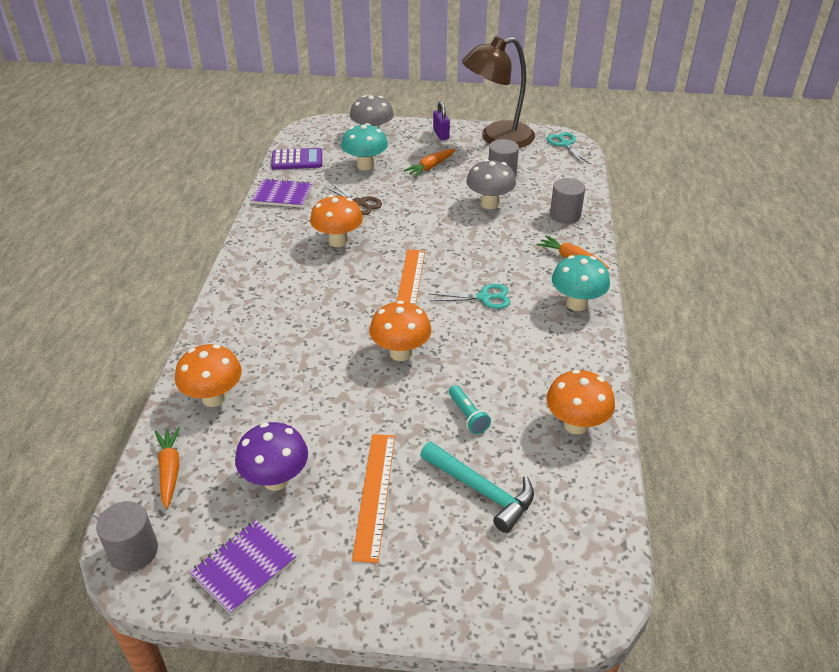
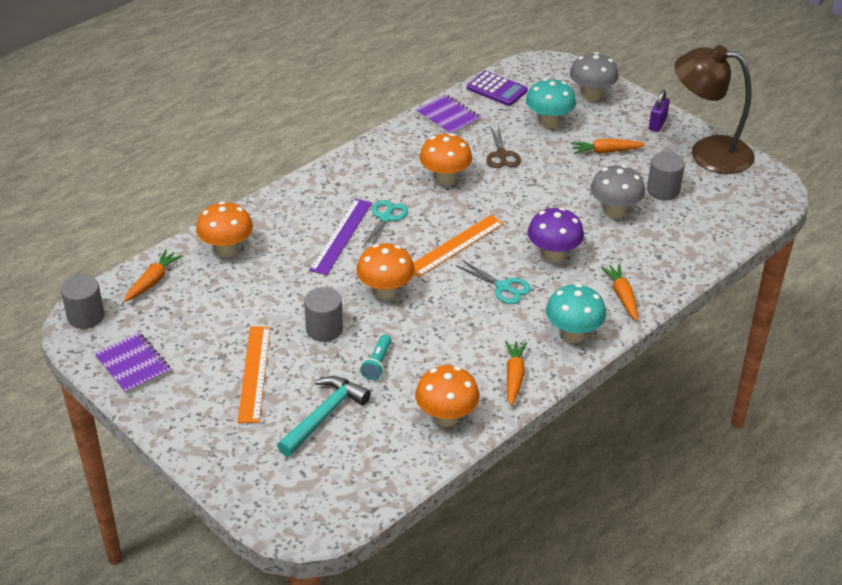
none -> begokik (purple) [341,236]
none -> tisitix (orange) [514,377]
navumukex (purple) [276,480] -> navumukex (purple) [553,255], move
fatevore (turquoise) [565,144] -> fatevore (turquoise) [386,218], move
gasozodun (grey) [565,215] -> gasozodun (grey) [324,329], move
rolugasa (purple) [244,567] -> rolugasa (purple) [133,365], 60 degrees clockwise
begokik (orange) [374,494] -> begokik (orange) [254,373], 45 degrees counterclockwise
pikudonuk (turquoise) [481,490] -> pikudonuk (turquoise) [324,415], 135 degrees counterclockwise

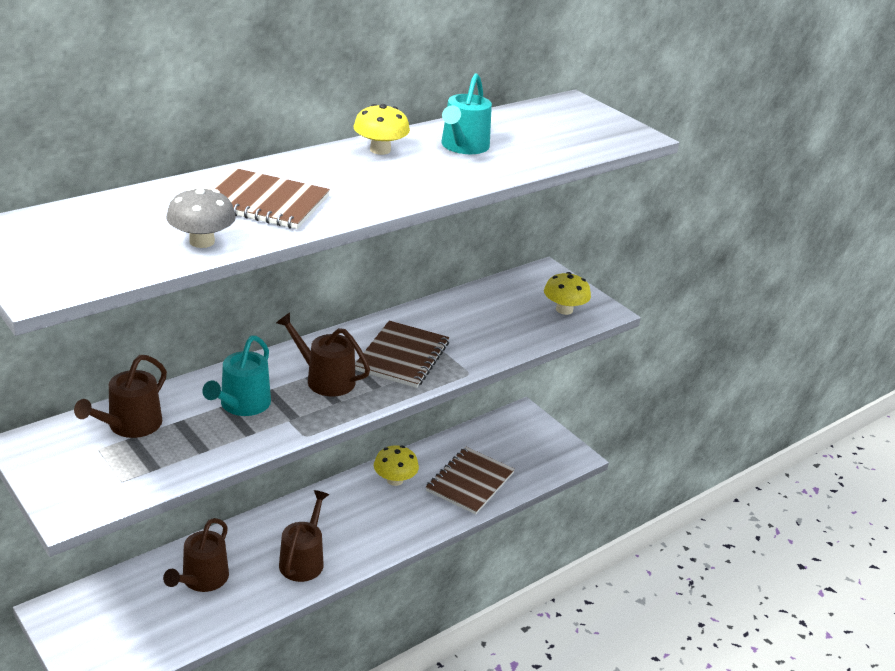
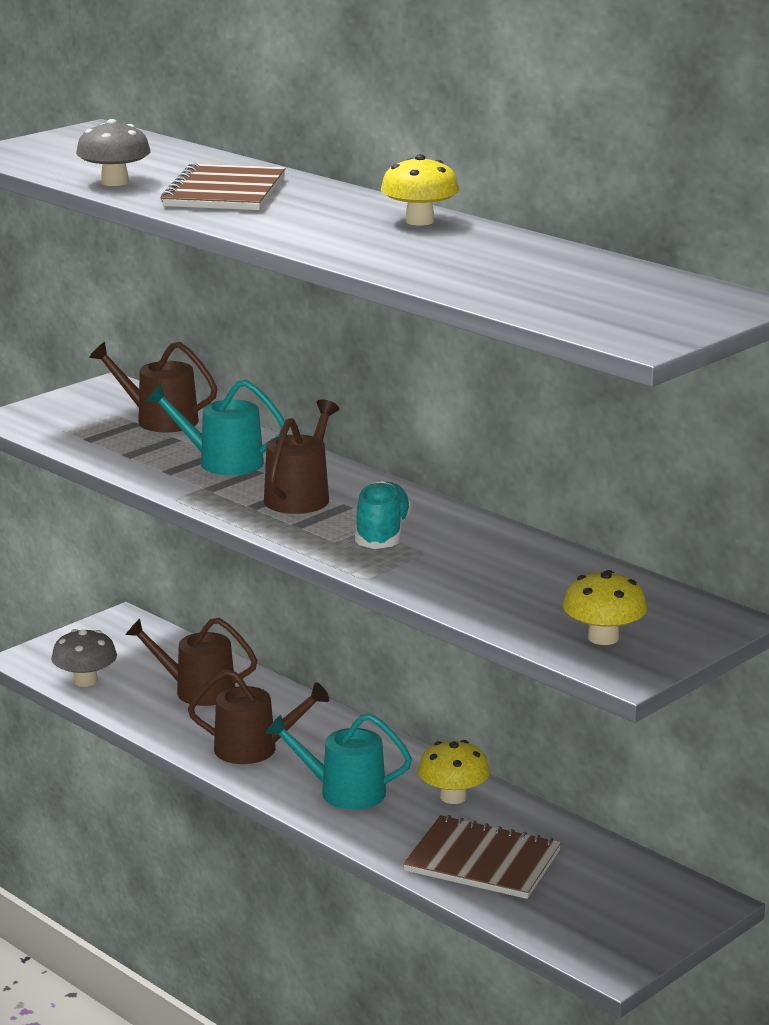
none -> navumukex (grey) [85,681]
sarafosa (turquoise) [463,146] -> sarafosa (turquoise) [344,792], move
rolugasa (brown) [402,356] -> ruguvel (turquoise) [382,534]

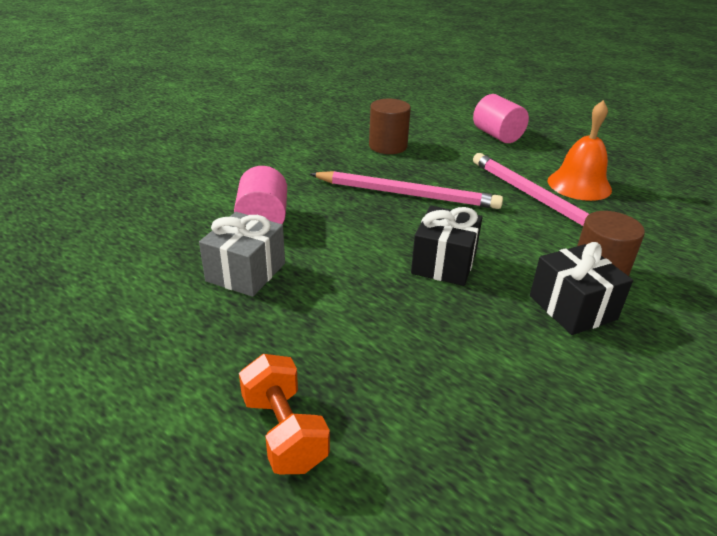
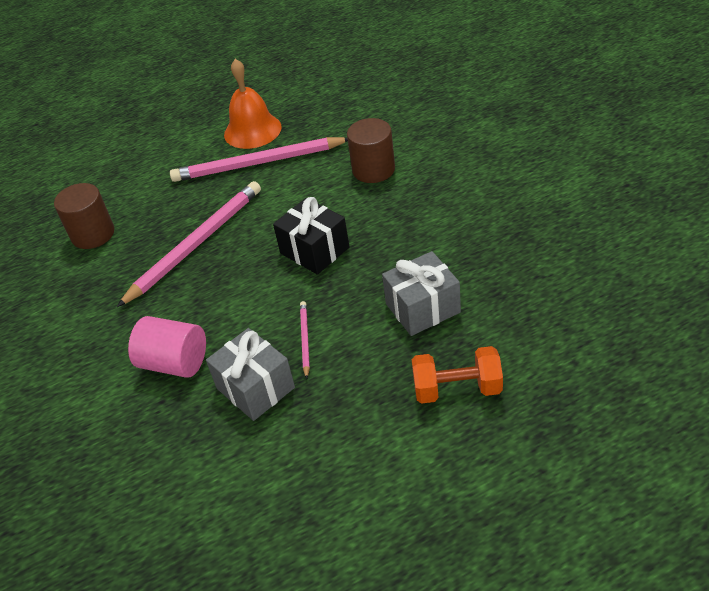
gasozodun (pink) [497,135] -> none
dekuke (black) [572,307] -> none
none -> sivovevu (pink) [305,340]
none -> dekuke (grey) [422,308]

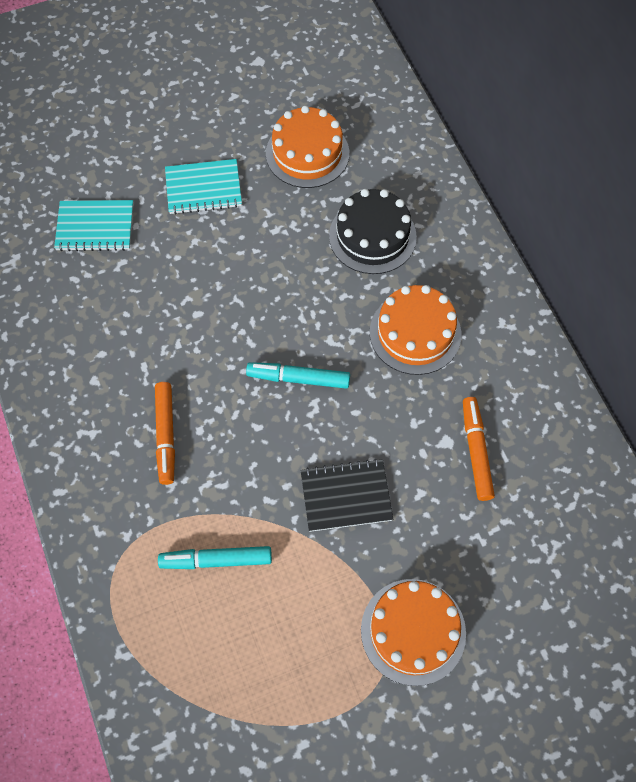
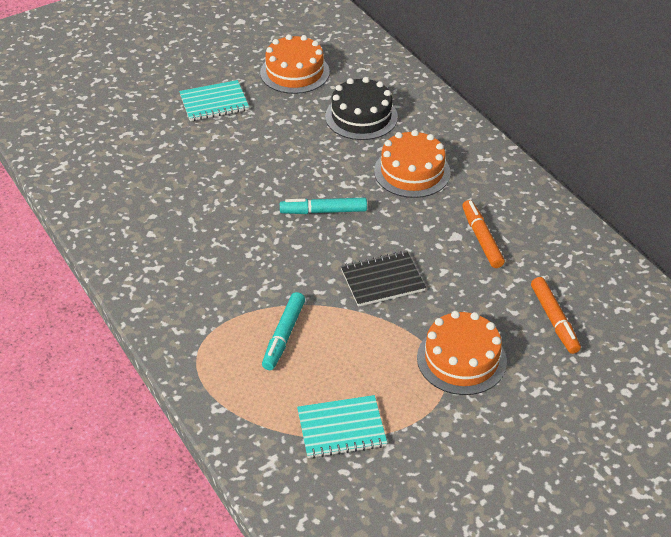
rolugasa (turquoise) [95,227] -> rolugasa (turquoise) [341,428], move
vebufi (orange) [166,435] -> vebufi (orange) [554,320], move
vebufi (turquoise) [216,560] -> vebufi (turquoise) [284,336], 60 degrees counterclockwise

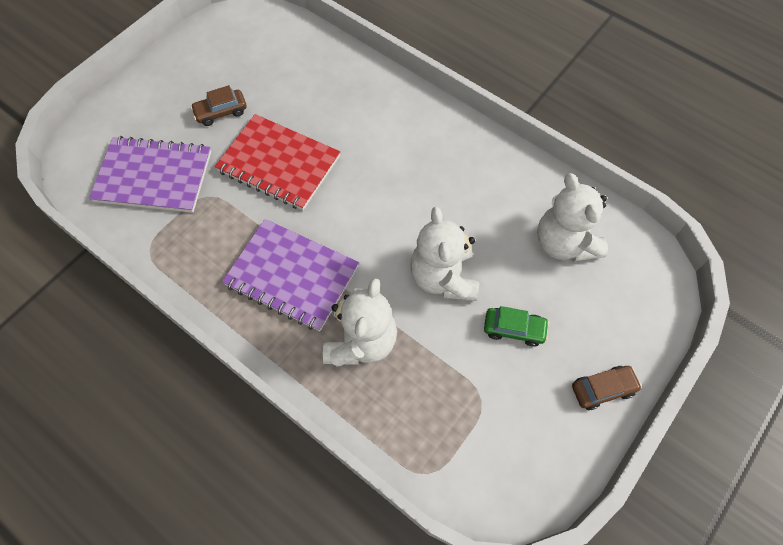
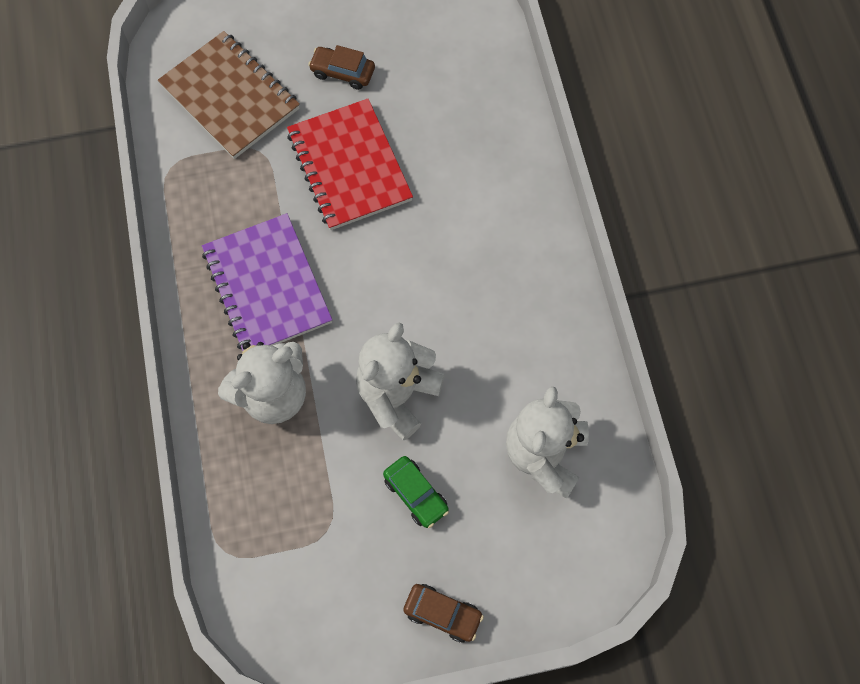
rolugasa (purple) [154,177] -> rolugasa (brown) [230,97]

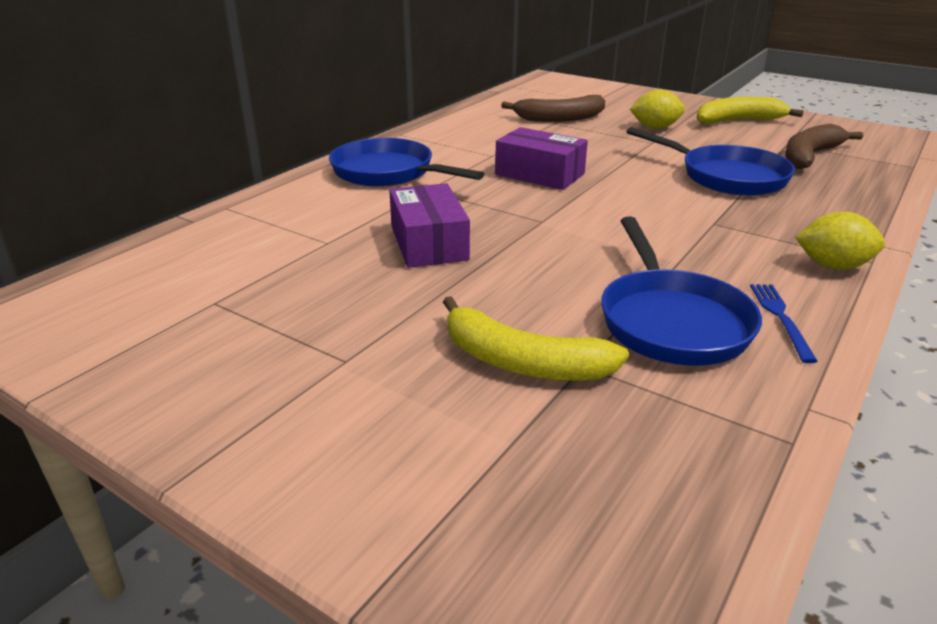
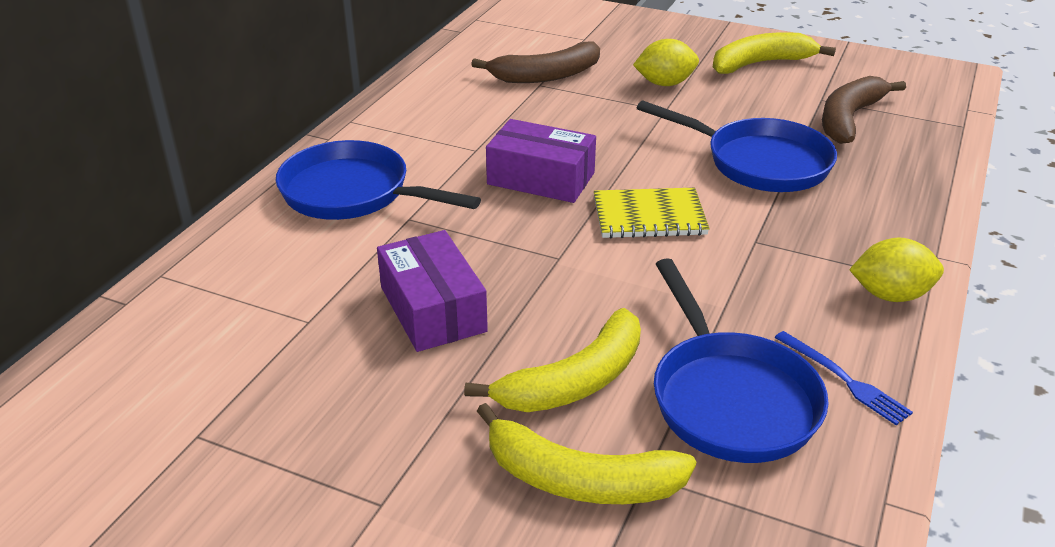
none -> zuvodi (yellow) [574,381]
none -> rolugasa (yellow) [649,216]
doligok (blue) [780,318] -> doligok (blue) [844,379], 150 degrees clockwise

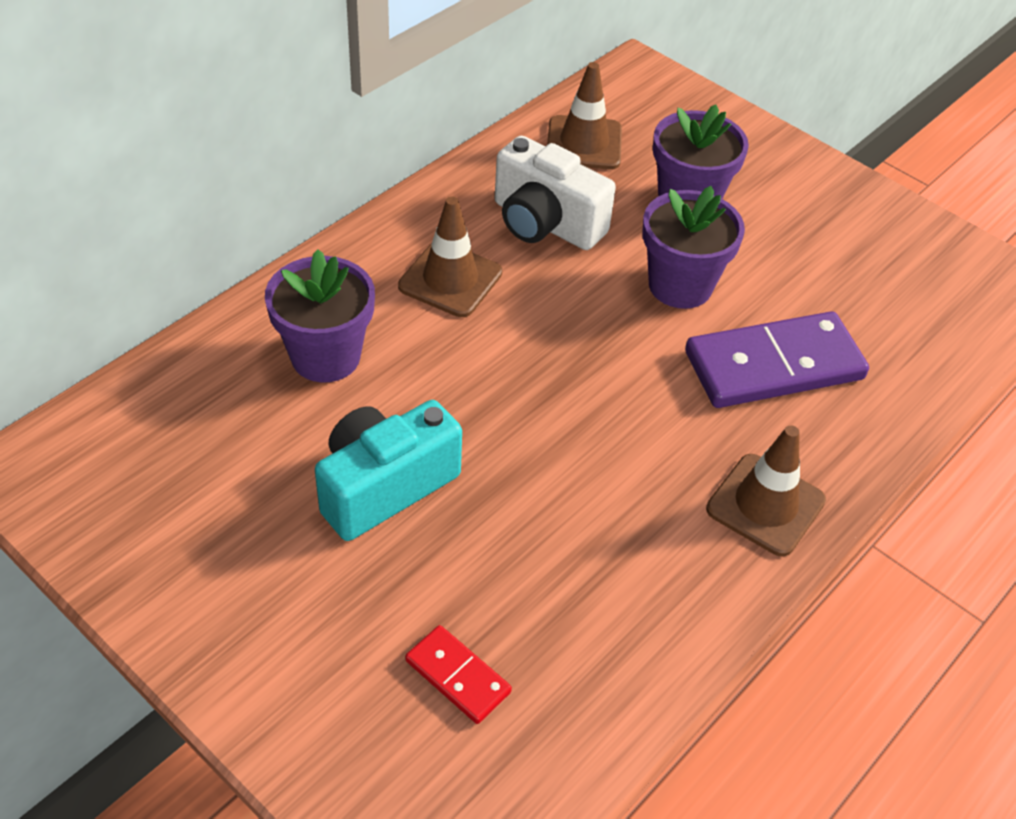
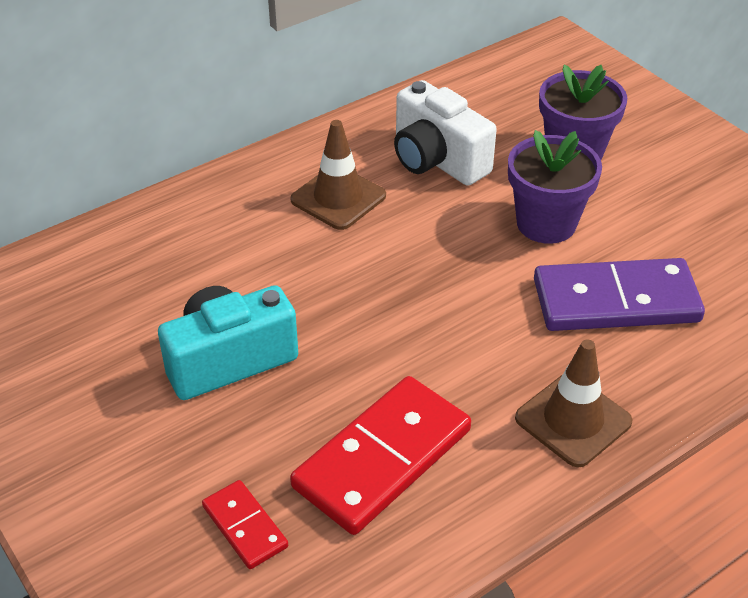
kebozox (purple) [325,356] -> none
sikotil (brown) [584,143] -> none
none -> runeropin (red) [382,458]

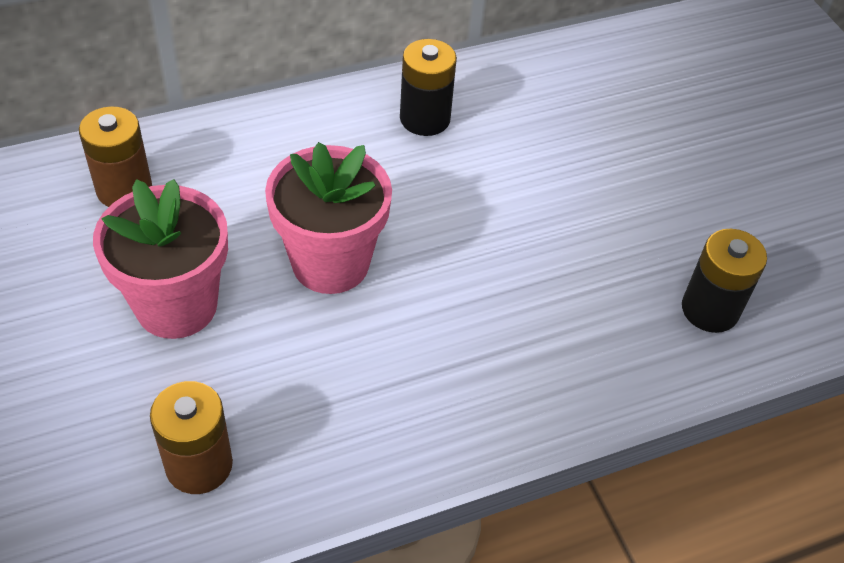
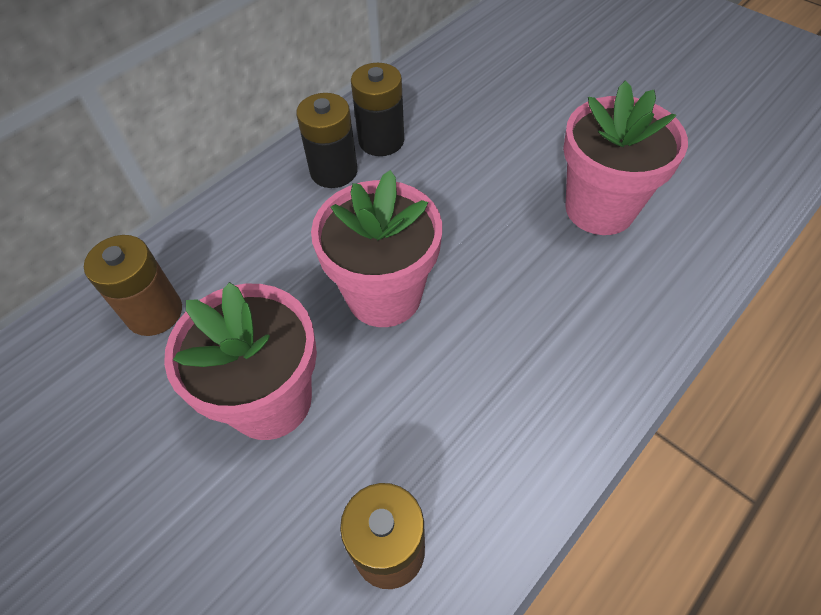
none -> kebozox (pink) [599,208]
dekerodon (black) [710,309] -> dekerodon (black) [334,171], move

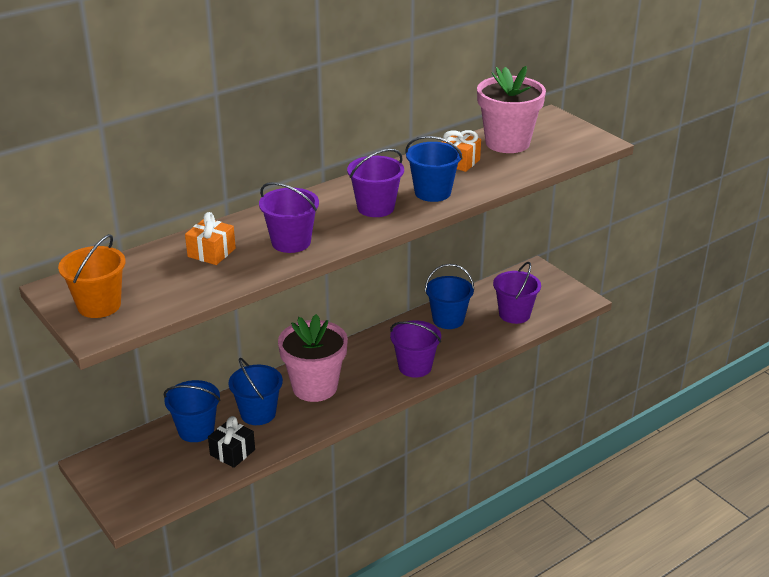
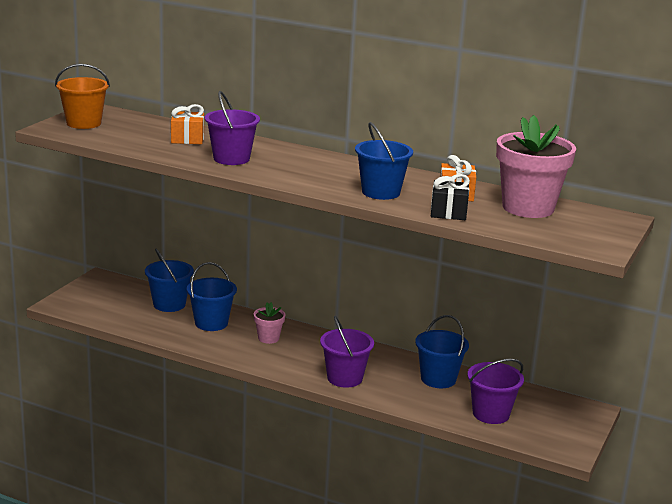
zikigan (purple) [375,207] -> none
dekuke (black) [232,452] -> dekuke (black) [448,212], move
kebozox (pink) [314,387] -> kebozox (pink) [268,338], x0.47

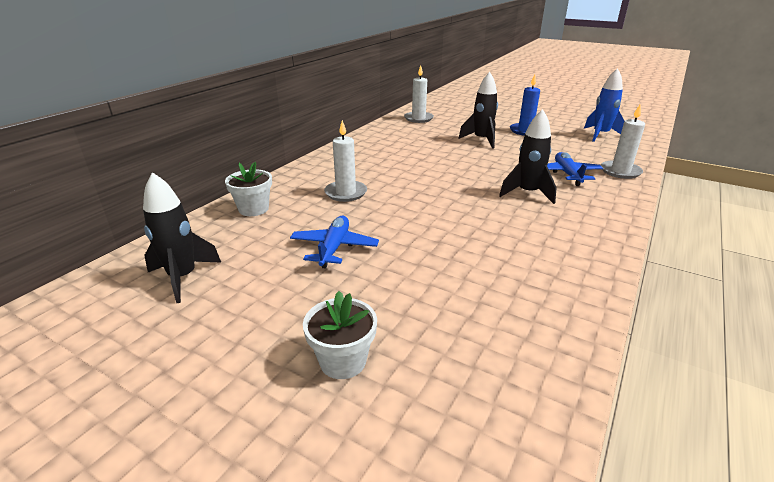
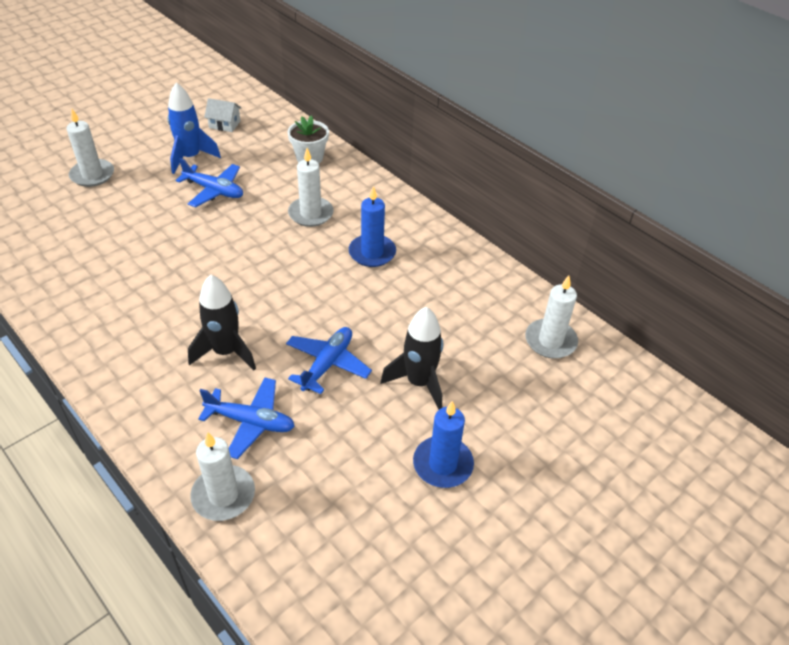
none -> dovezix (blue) [327,364]
none -> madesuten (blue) [372,253]
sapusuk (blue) [600,135] -> sapusuk (blue) [191,158], move
sapusuk (black) [183,278] -> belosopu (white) [224,124]
kebozox (white) [343,361] -> madesuten (white) [92,175]

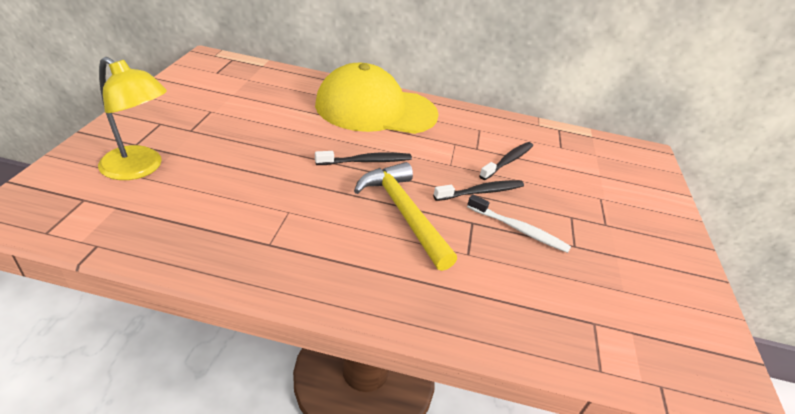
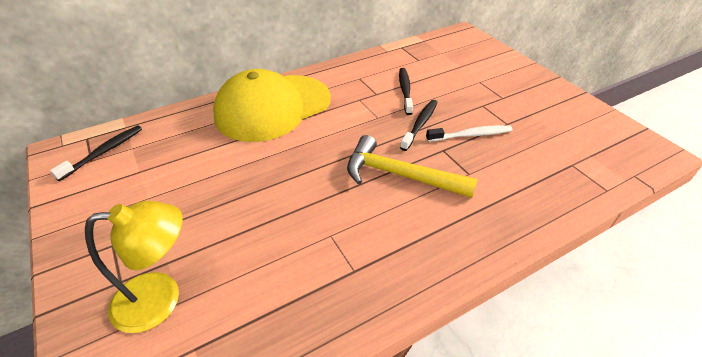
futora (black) [366,161] -> futora (black) [104,152], move

